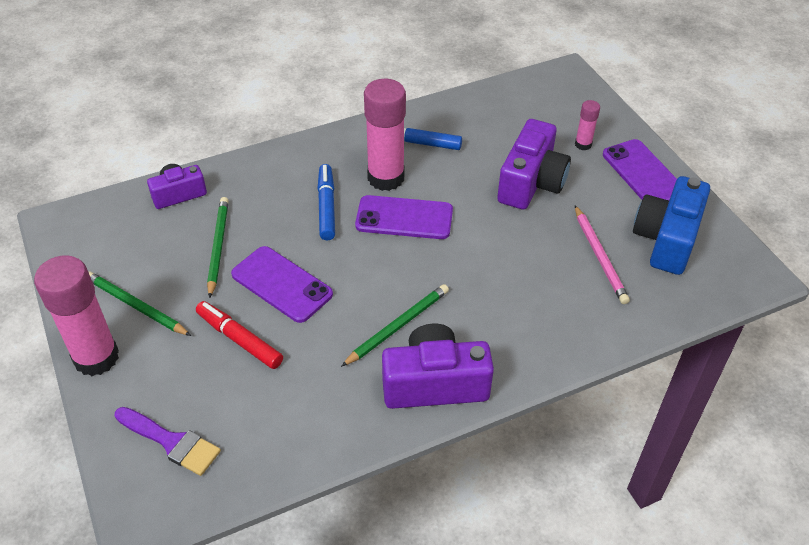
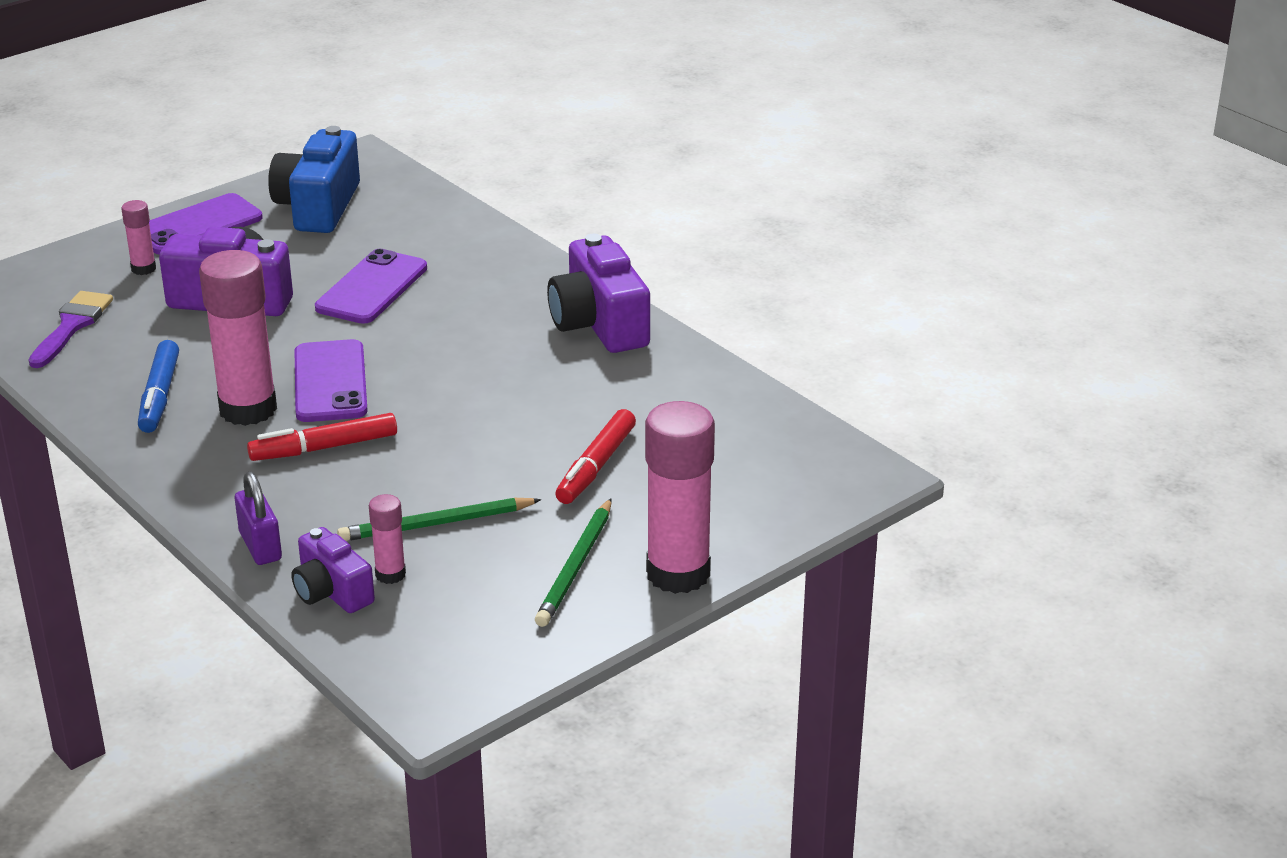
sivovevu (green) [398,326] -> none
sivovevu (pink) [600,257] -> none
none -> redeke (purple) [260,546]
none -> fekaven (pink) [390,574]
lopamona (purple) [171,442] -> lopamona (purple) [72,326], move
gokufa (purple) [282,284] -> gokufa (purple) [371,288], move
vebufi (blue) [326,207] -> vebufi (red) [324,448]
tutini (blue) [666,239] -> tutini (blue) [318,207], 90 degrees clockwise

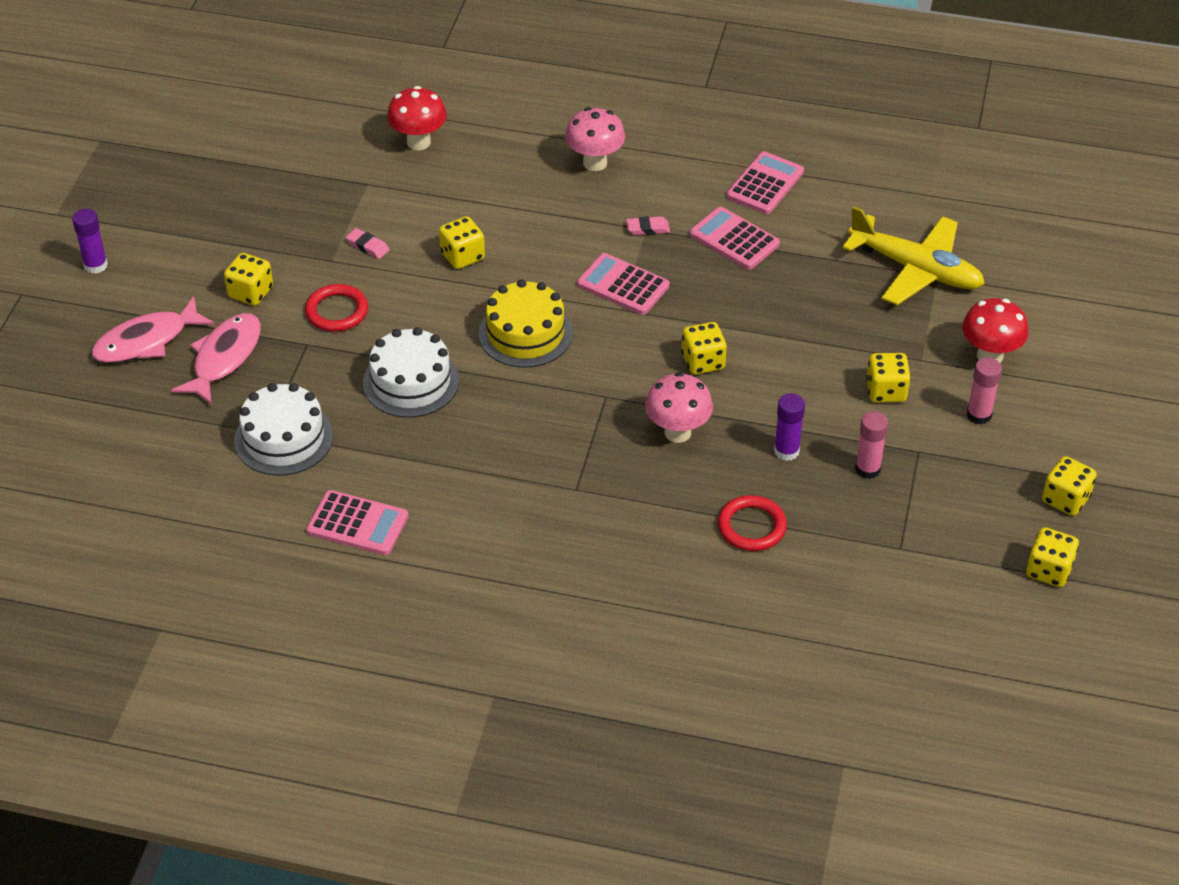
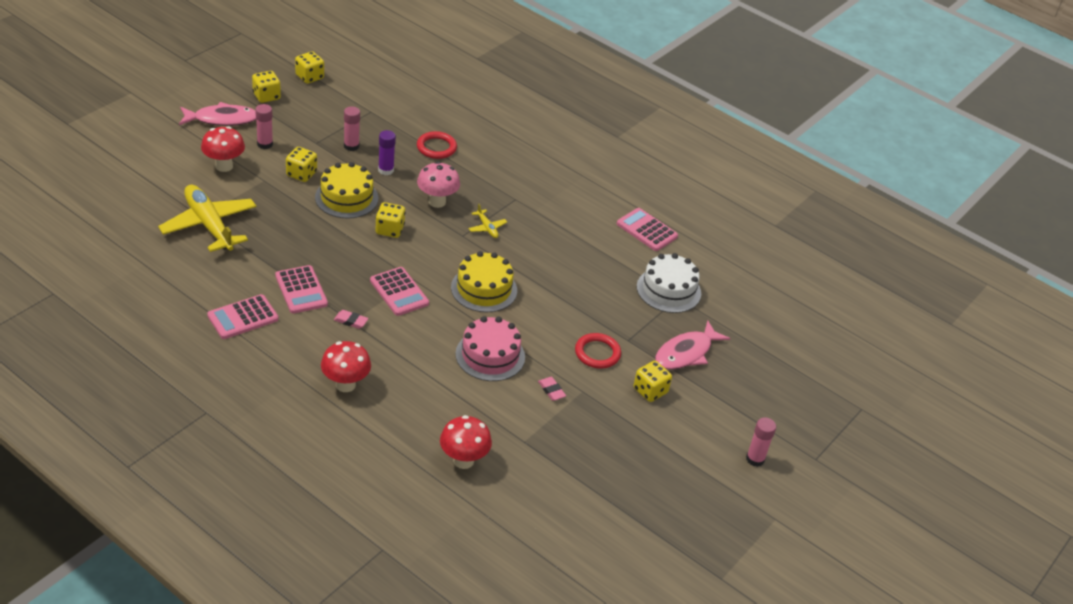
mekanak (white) [411,382] -> none
none -> mekanak (yellow) [346,198]
none -> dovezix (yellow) [487,228]
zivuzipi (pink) [147,341] -> zivuzipi (pink) [222,119], move
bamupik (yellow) [462,256] -> mekanak (pink) [490,355]
fekaven (purple) [95,265] -> fekaven (pink) [755,459]
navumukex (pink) [595,163] -> navumukex (red) [345,385]

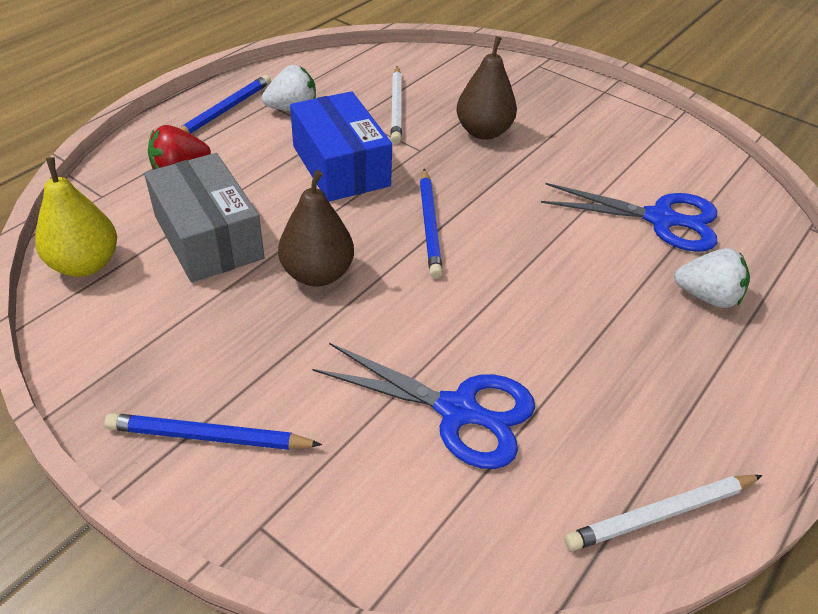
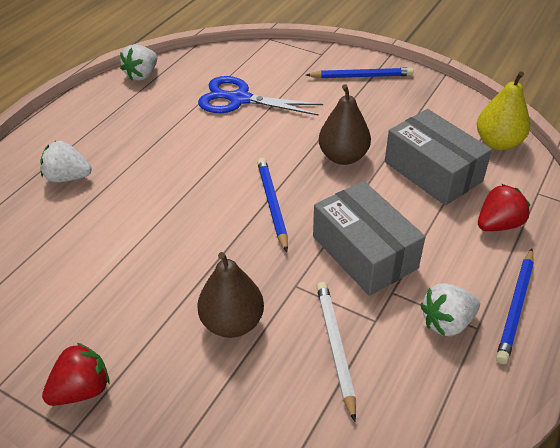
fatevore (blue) [661,219] -> none
none -> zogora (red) [82,389]
sivovevu (white) [661,514] -> zogora (white) [142,75]
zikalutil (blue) [340,166] -> zikalutil (grey) [364,252]

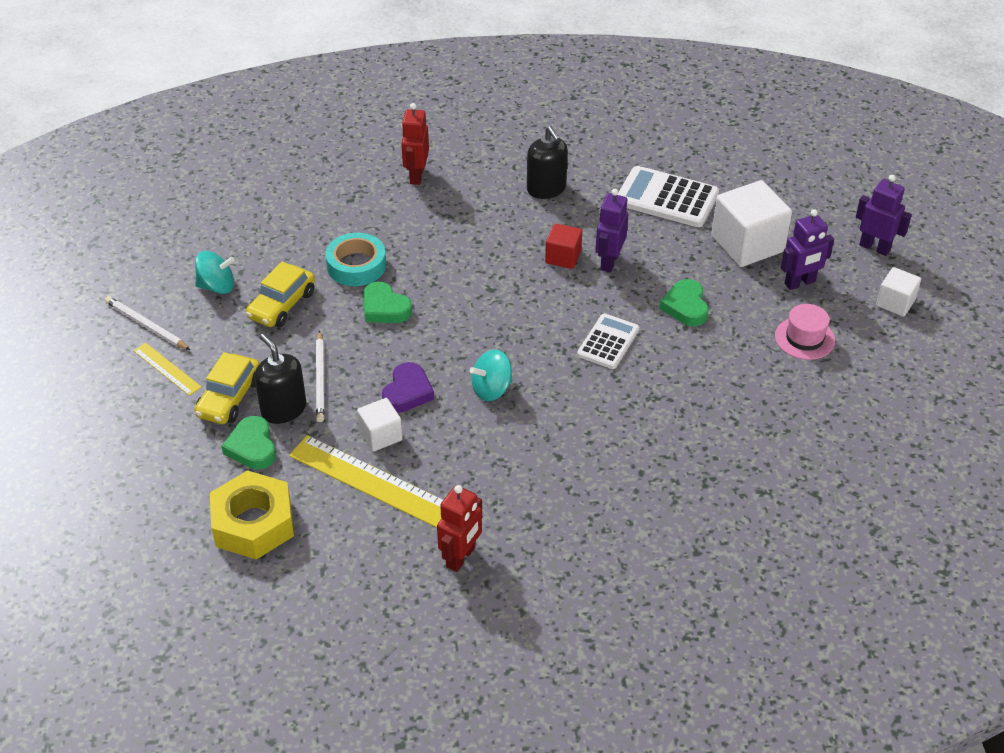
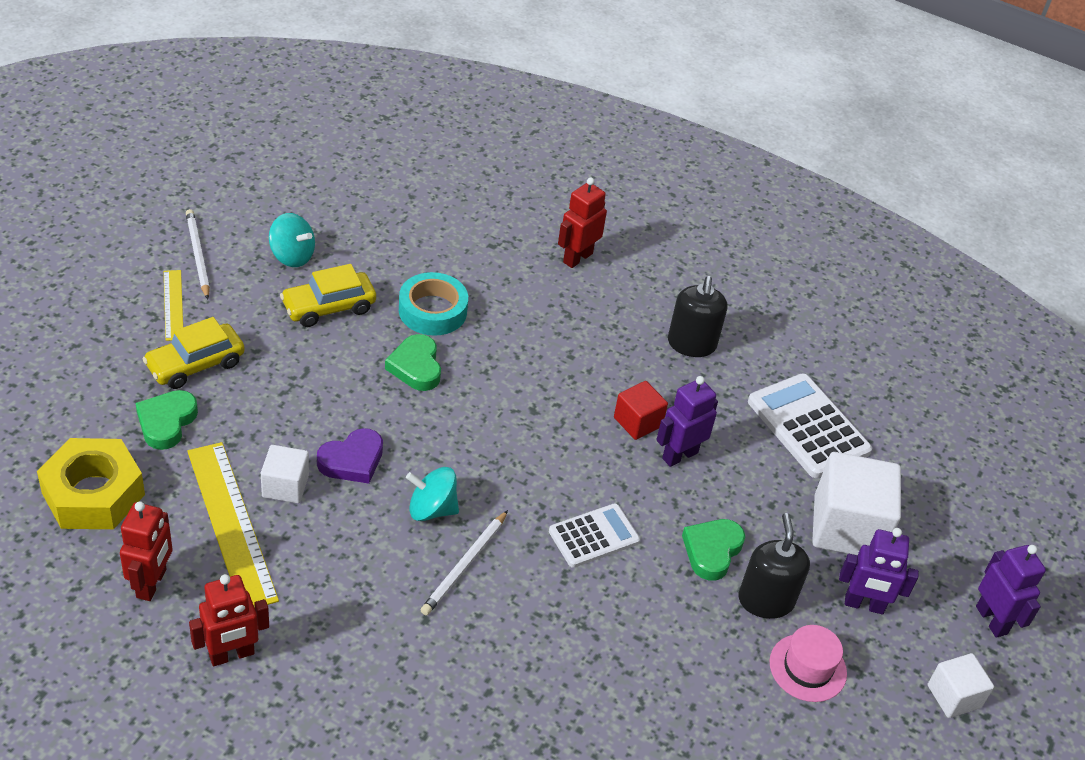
none -> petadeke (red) [152,583]
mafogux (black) [283,409] -> mafogux (black) [766,600], move
sivovevu (white) [320,378] -> sivovevu (white) [465,565], move

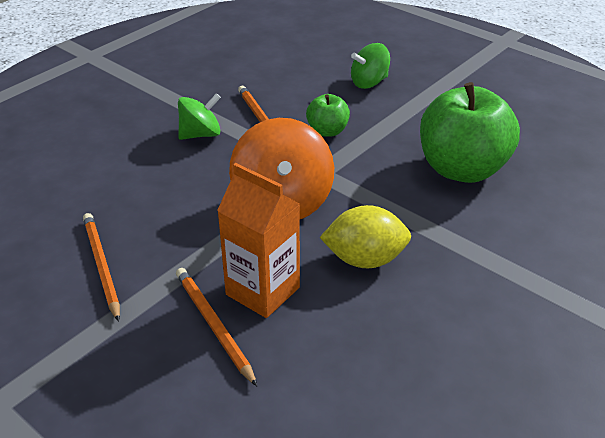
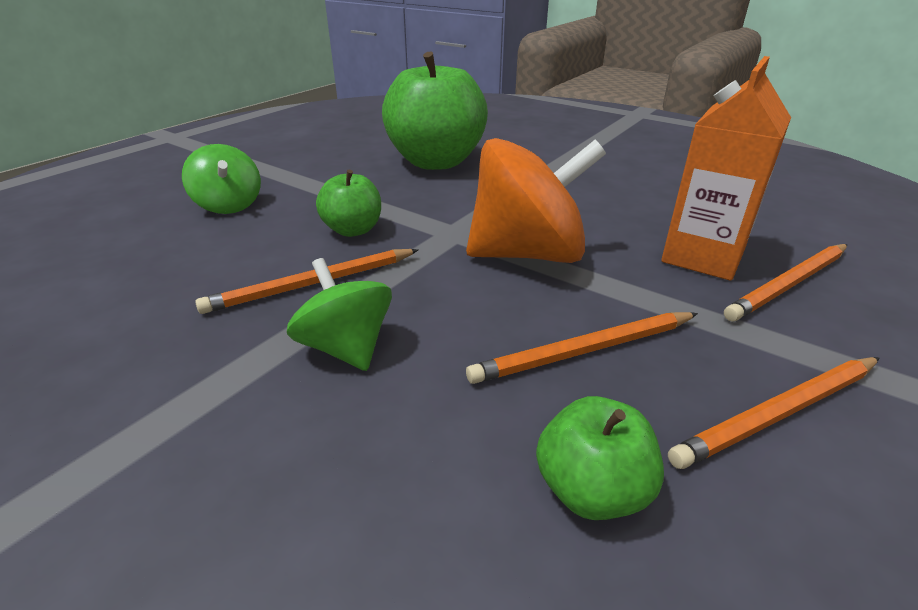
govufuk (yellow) [365,259] -> none
none -> sivovevu (orange) [584,351]
none -> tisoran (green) [591,490]

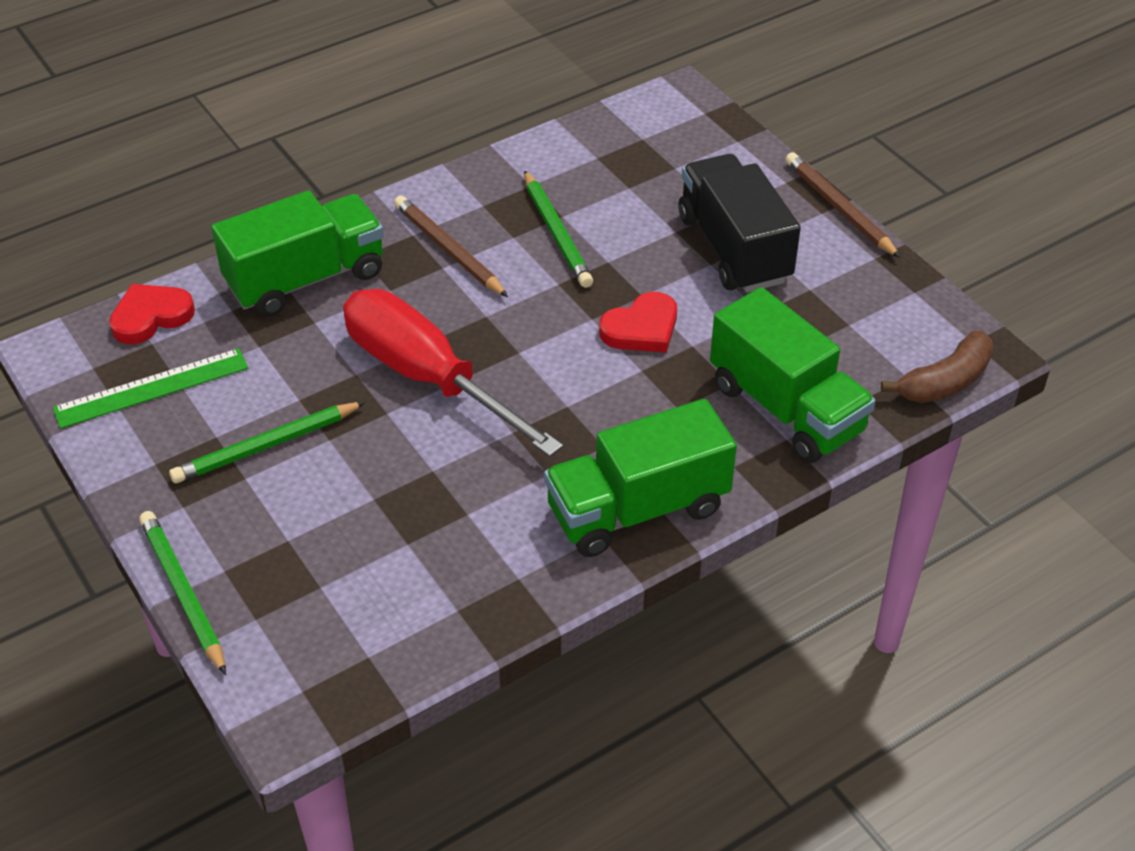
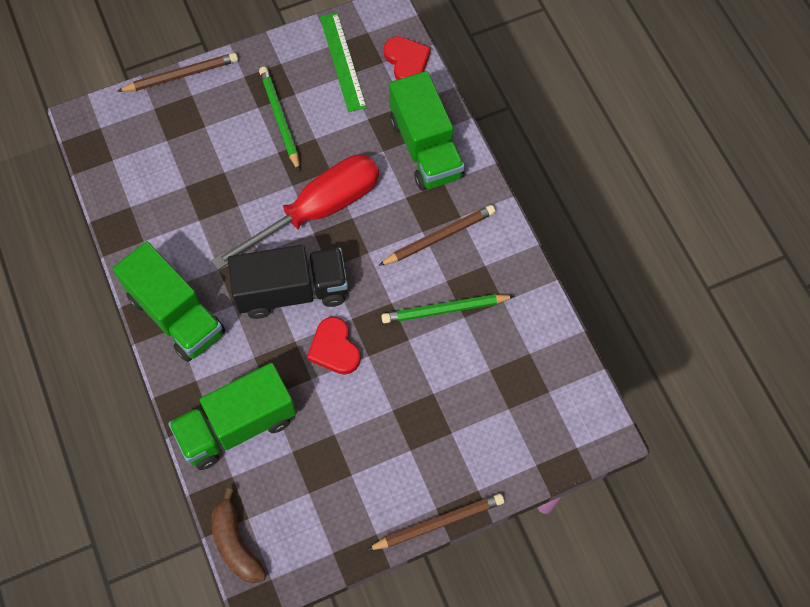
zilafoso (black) [734,249] -> zilafoso (black) [292,291], move
sivovevu (green) [183,593] -> sivovevu (brown) [181,75]
zilafoso (green) [637,509] -> zilafoso (green) [176,315], 150 degrees clockwise

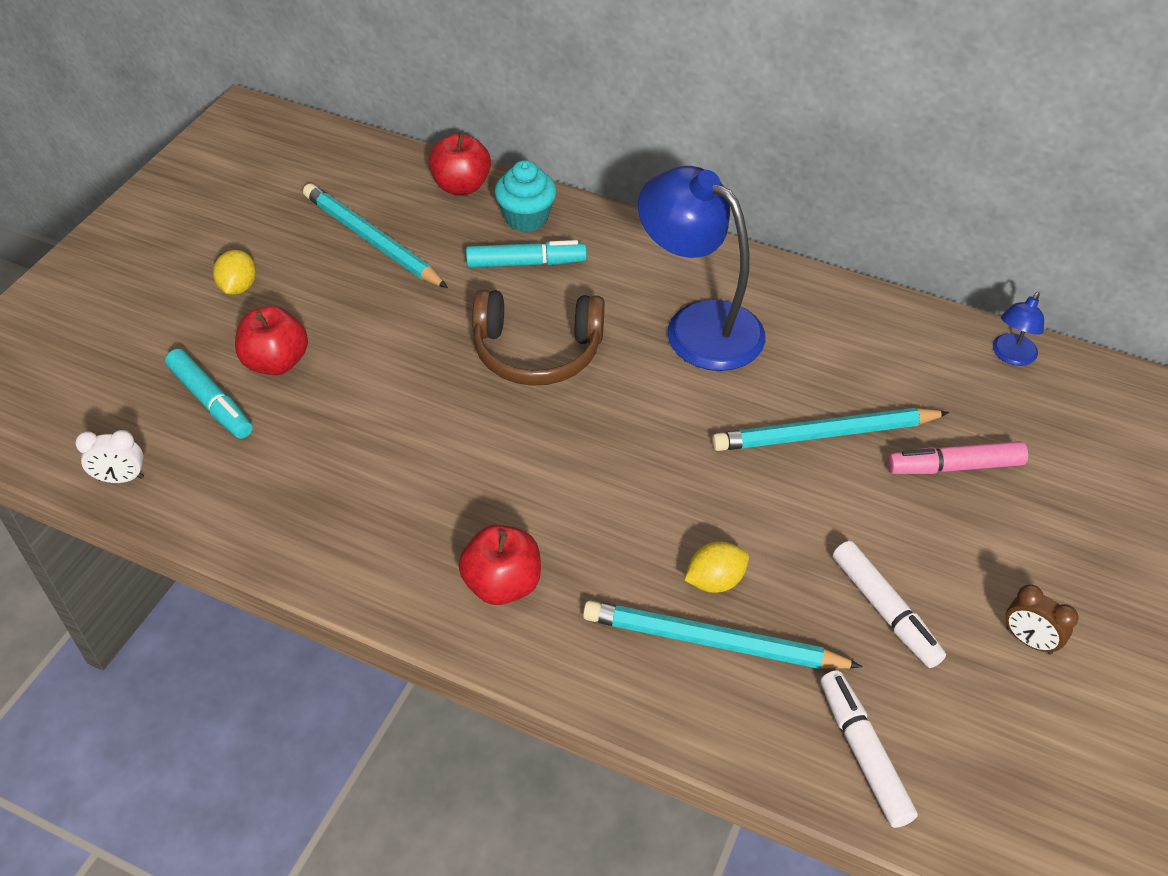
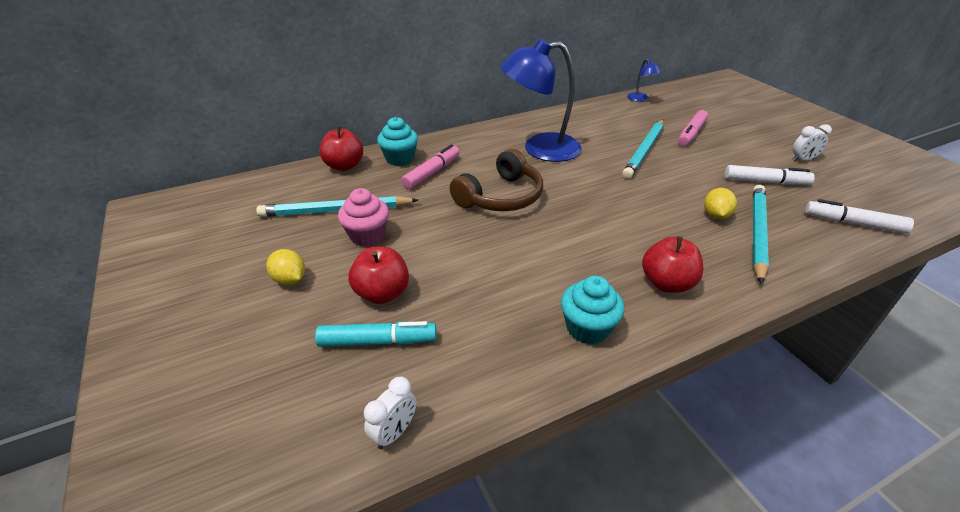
none -> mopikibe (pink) [367,236]
none -> mopikibe (turquoise) [587,328]
vebufi (turquoise) [526,263] -> vebufi (pink) [432,172]
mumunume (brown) [1028,640] -> mumunume (white) [803,159]
sivovevu (turquoise) [713,641] -> sivovevu (turquoise) [757,233], 150 degrees clockwise

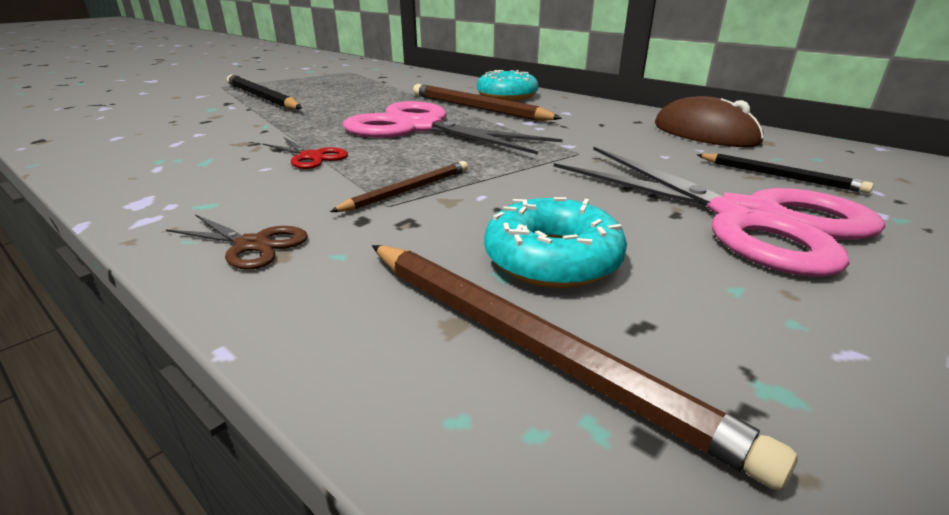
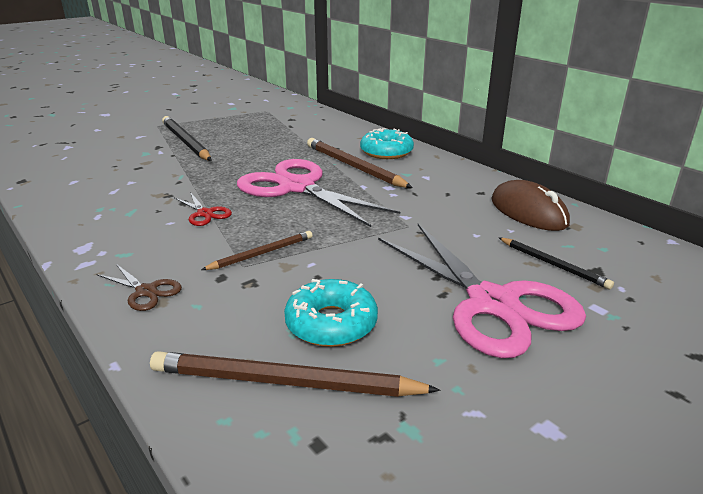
sivovevu (brown) [531,345] -> sivovevu (brown) [285,382], 135 degrees clockwise

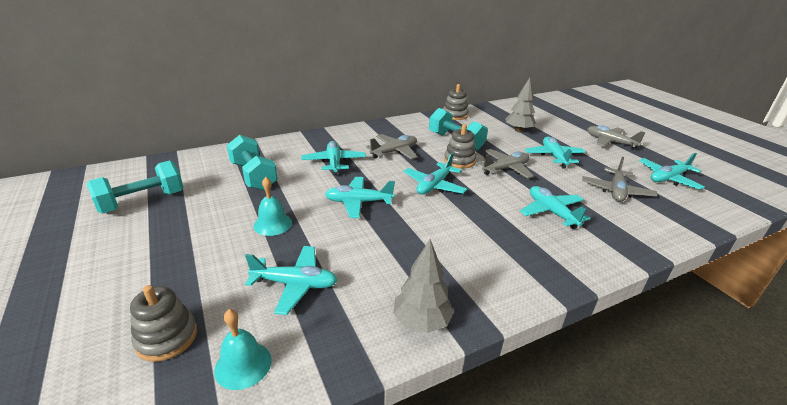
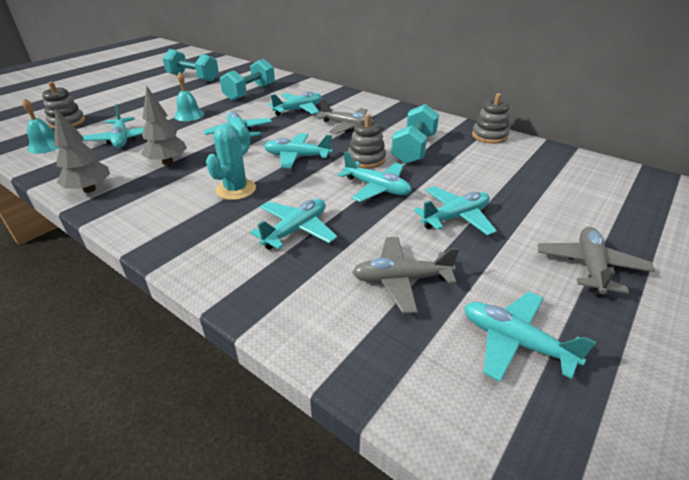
none -> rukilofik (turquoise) [236,189]
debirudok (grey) [518,130] -> debirudok (grey) [168,162], move
dovezix (grey) [505,169] -> dovezix (turquoise) [377,188]

